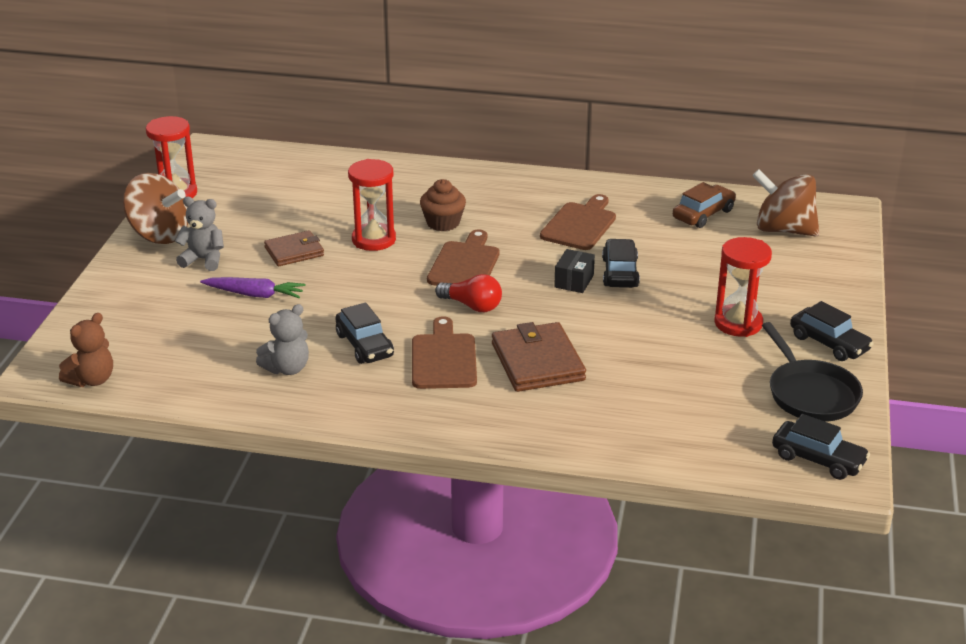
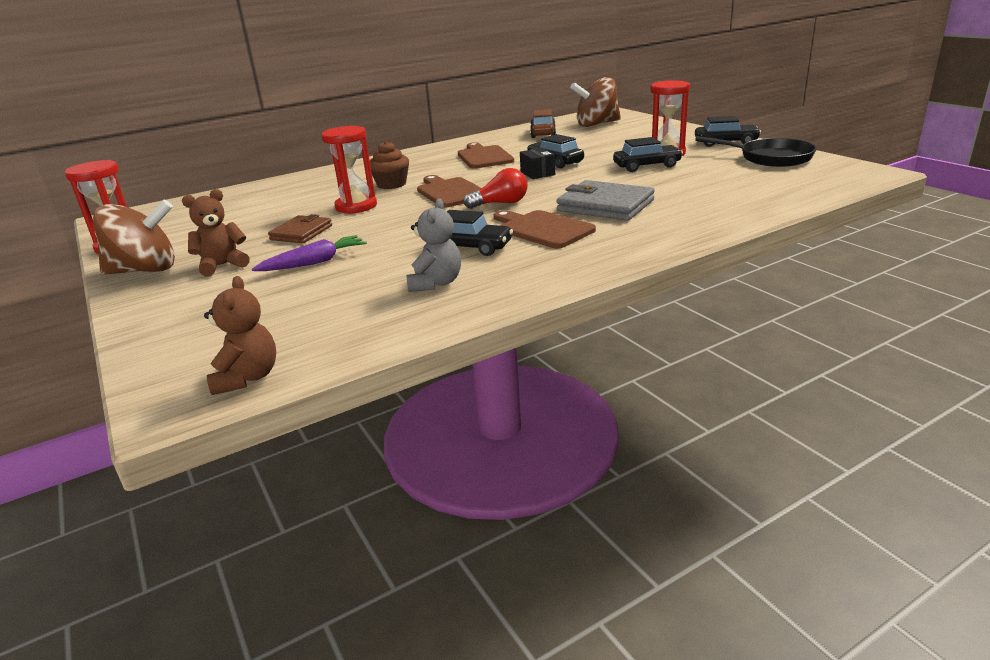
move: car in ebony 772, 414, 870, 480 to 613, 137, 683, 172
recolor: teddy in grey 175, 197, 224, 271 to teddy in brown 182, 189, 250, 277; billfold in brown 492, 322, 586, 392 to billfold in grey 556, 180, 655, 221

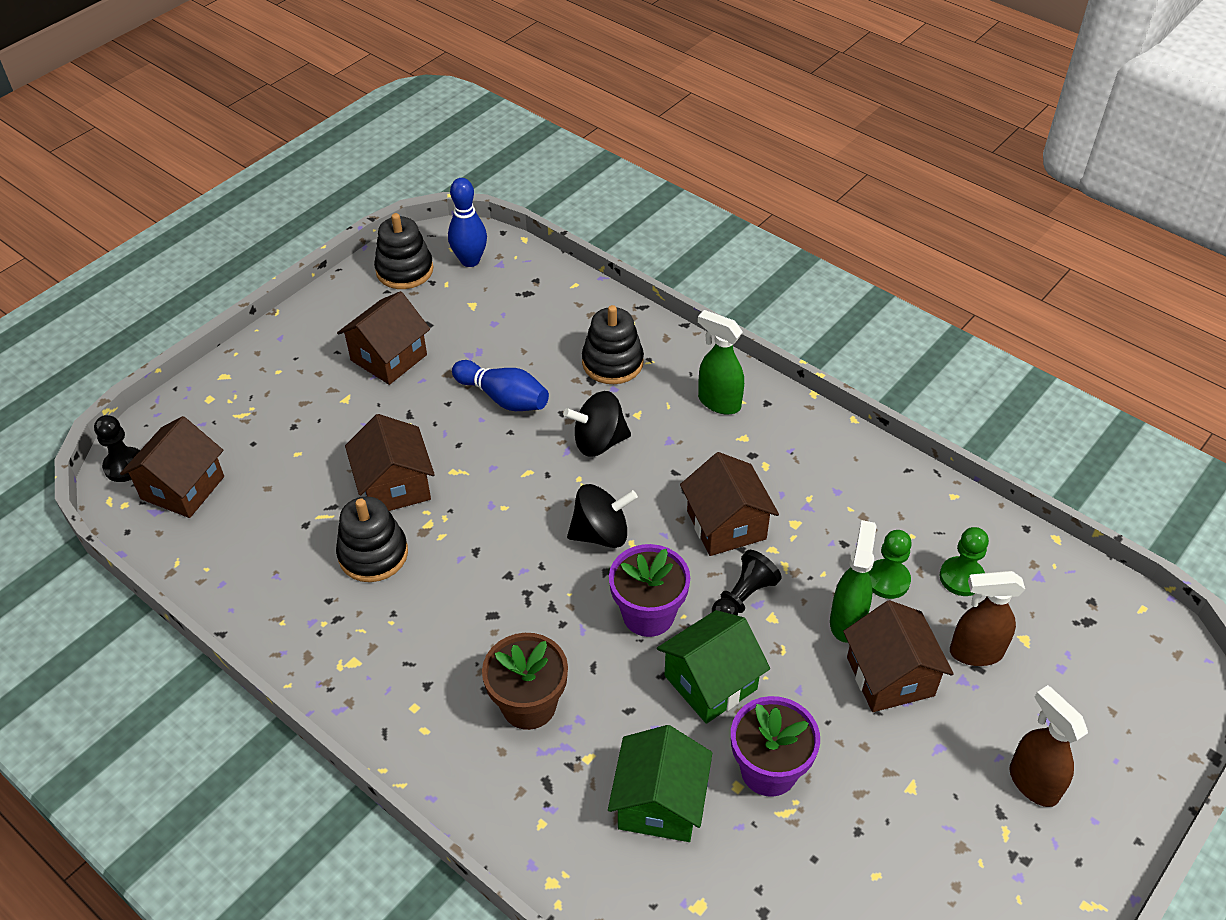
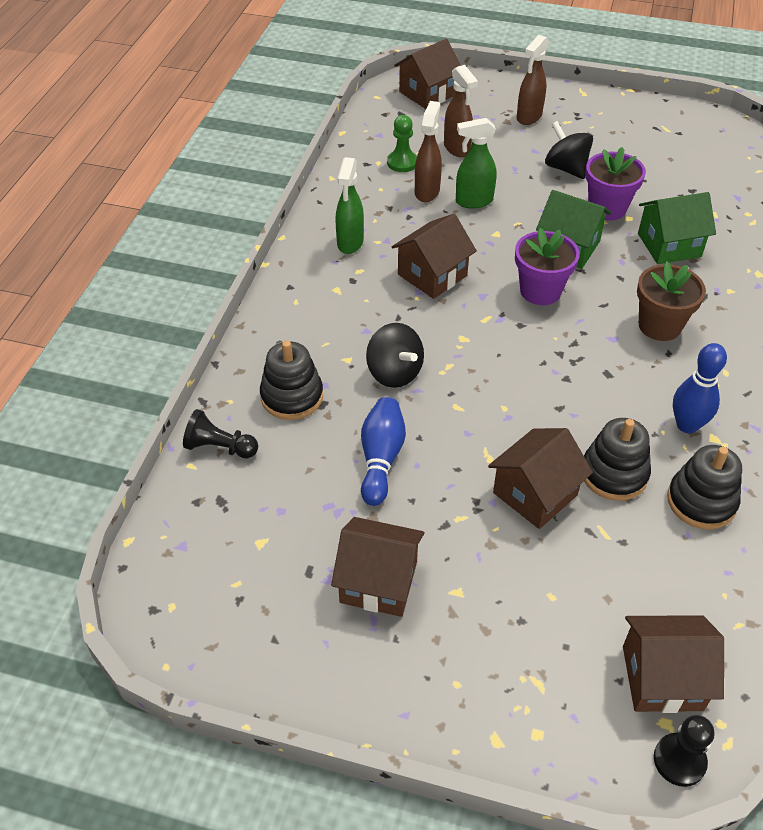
move: stacking toy in ebony 374, 213, 433, 289 to 667, 445, 742, 530; tenpin in royal blue 448, 178, 487, 267 to 673, 343, 727, 433; toy top in ebony 567, 484, 638, 548 to 545, 121, 593, 179; sprayer in emerald 698, 310, 744, 415 to 336, 157, 364, 254; pawn in ebony 712, 550, 781, 616 to 183, 409, 258, 458; toy house in brown 843, 600, 954, 712 to 394, 39, 461, 109
replace: pawn in emerald 868, 530, 912, 599 to sprayer in brown 415, 101, 442, 202

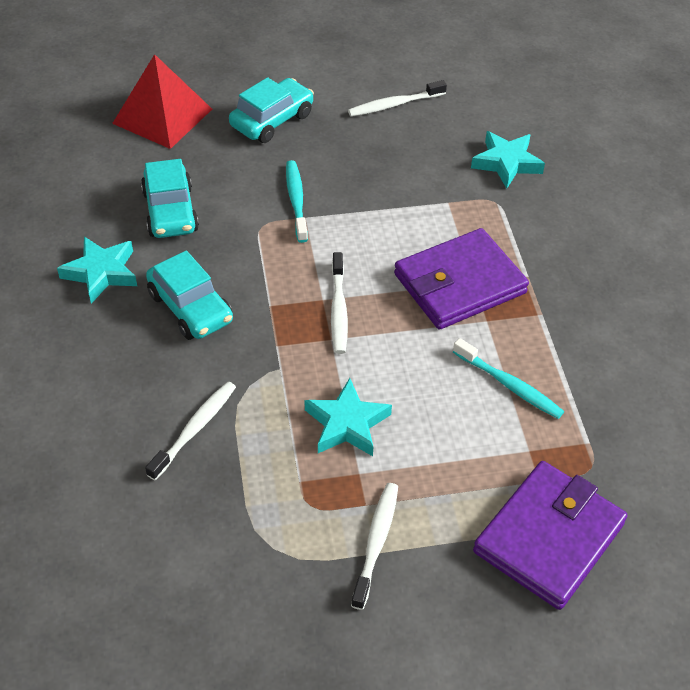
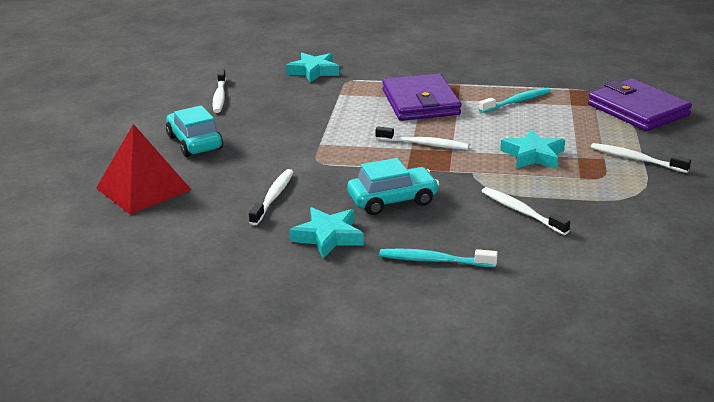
move: toothbrush in aqua 286, 160, 308, 243 to 379, 249, 498, 267
replace: car in aqua 141, 159, 199, 238 to toothbrush in snow-white 249, 169, 294, 225

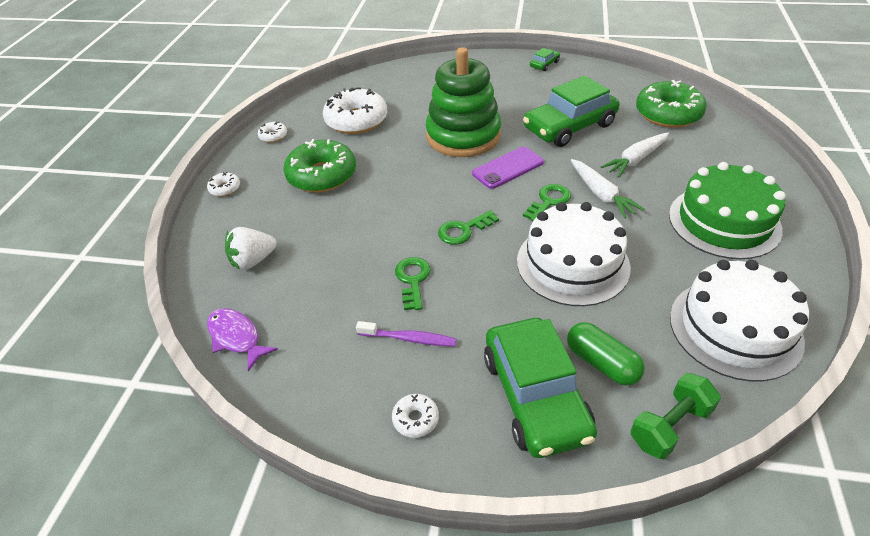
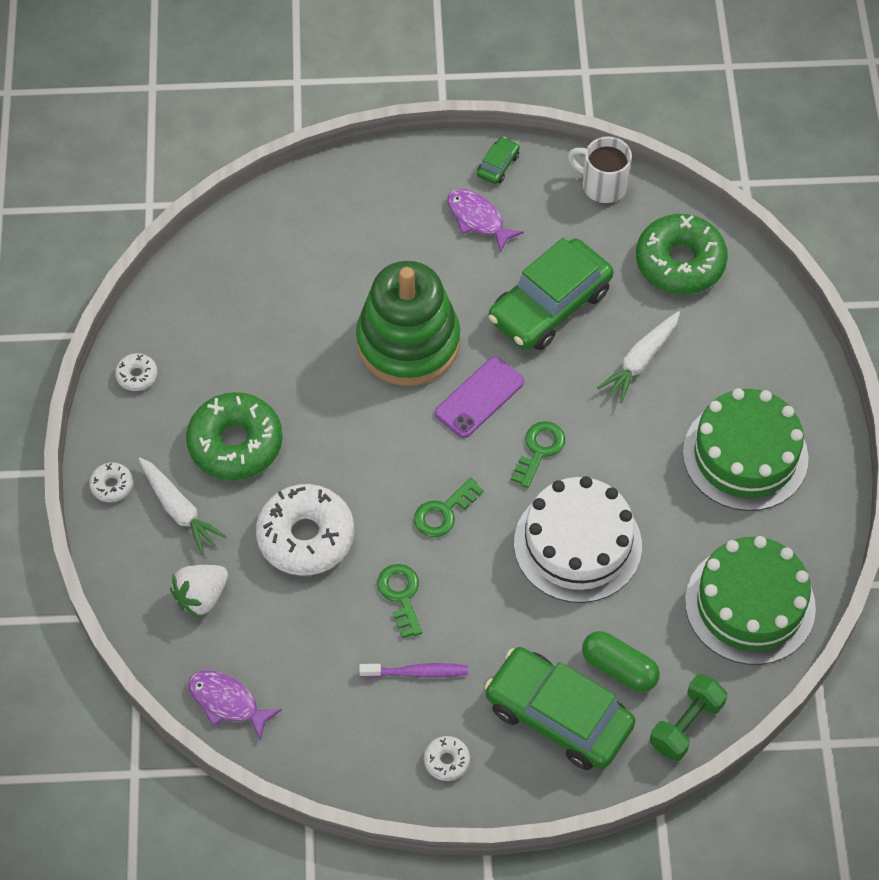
insert: fish in purple 447, 189, 524, 253; coffee mug in snow-white 568, 137, 632, 203
move: doughnut in snow-white 323, 87, 387, 134 to 256, 484, 354, 576; toy carrot in snow-white 571, 159, 645, 218 to 138, 457, 227, 555
recolor: layer cake in snow-white 670, 260, 809, 381 to layer cake in emerald 685, 536, 816, 665
rotate: car in emerald 484, 318, 597, 458 = 484, 647, 635, 770 150 degrees clockwise

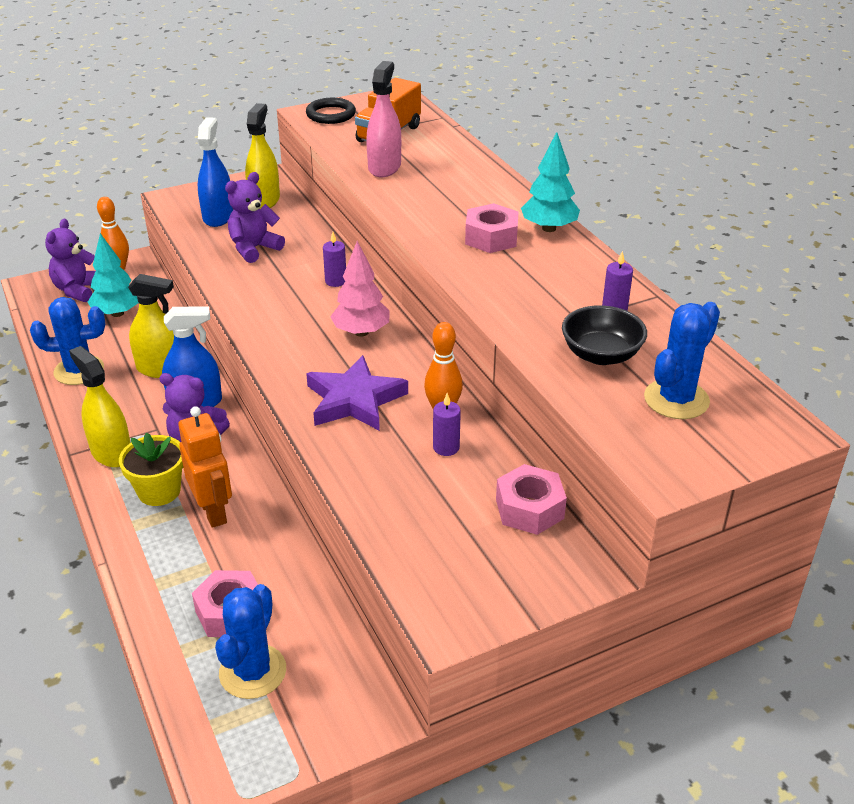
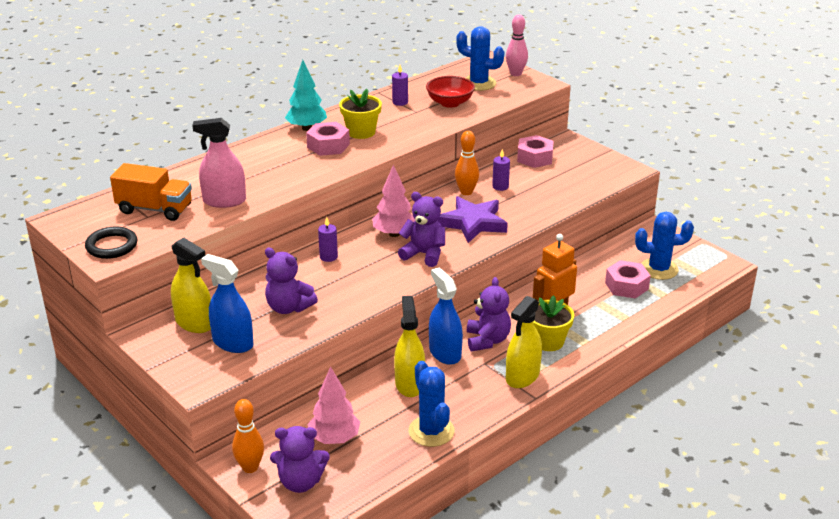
insert: potted plant in golden 339, 89, 382, 139; teddy in purple 398, 192, 445, 267; tenpin in rosy 506, 15, 528, 76
recolor: tree in aqua 88, 233, 139, 317 to tree in rosy 307, 367, 360, 444; serving bowl in ebony 562, 305, 647, 365 to serving bowl in scarlet 426, 76, 475, 108
rotate: sprayer in royal blue 198, 117, 234, 227 = 201, 254, 254, 353 45 degrees clockwise; sprayer in golden 245, 103, 280, 209 = 171, 237, 211, 333 135 degrees counterclockwise

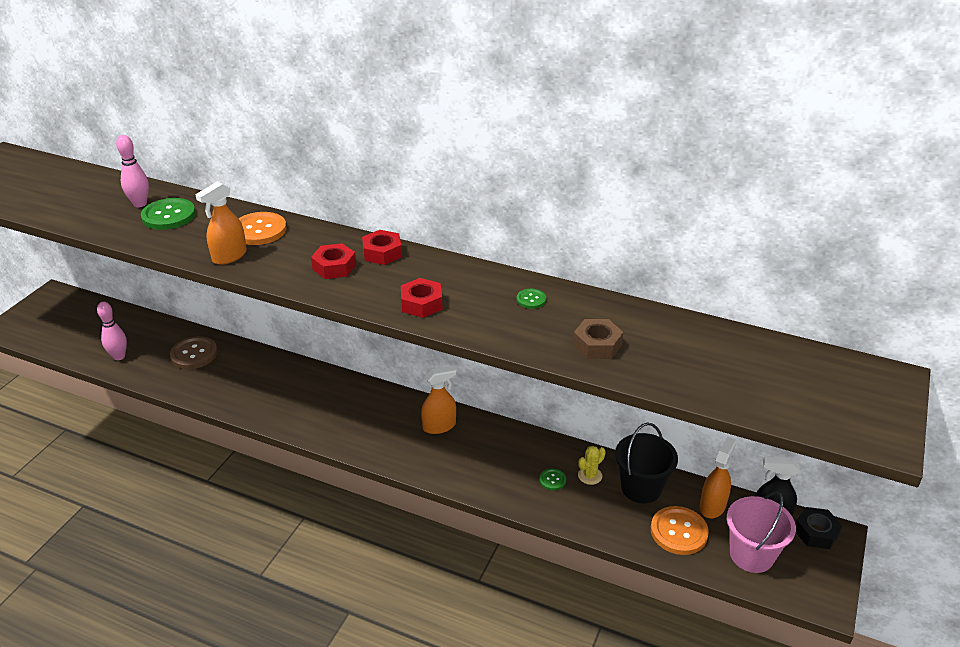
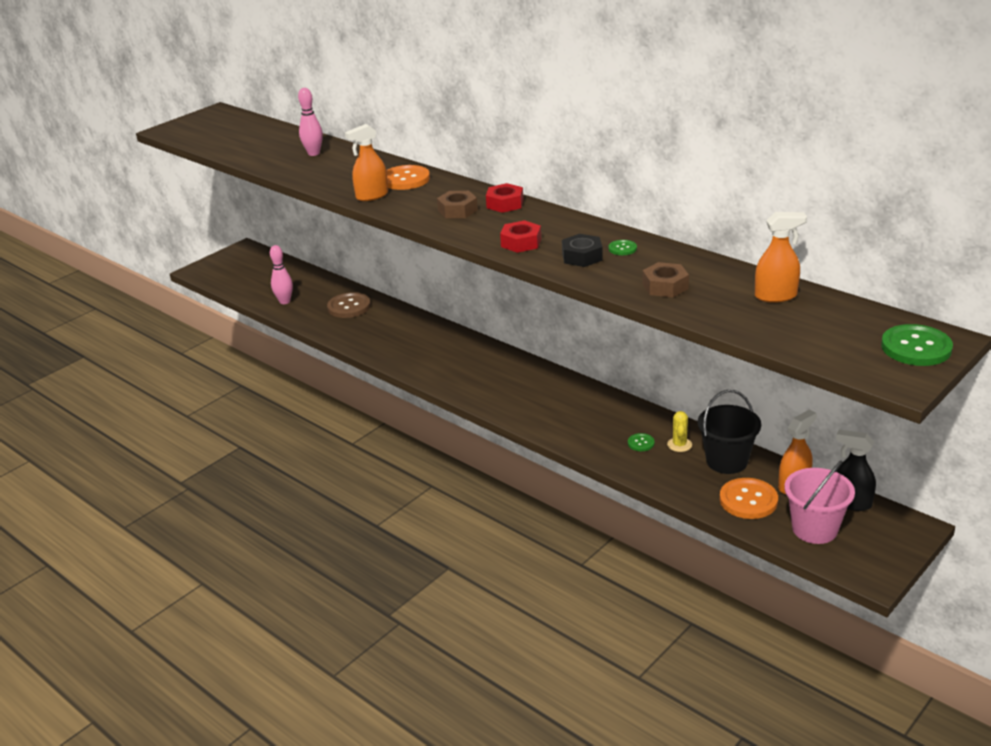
move: sewing button in emerald 141, 198, 196, 230 to 881, 324, 953, 366; sprayer in orange-coloured 421, 365, 457, 434 to 755, 212, 807, 303; hexagon nut in ebony 795, 507, 842, 549 to 562, 234, 603, 267
recolor: hexagon nut in scarlet 311, 243, 356, 279 to hexagon nut in brown 437, 191, 478, 218
rotate: saguaro cactus in golden 578, 446, 606, 485 = 667, 411, 692, 452 60 degrees counterclockwise

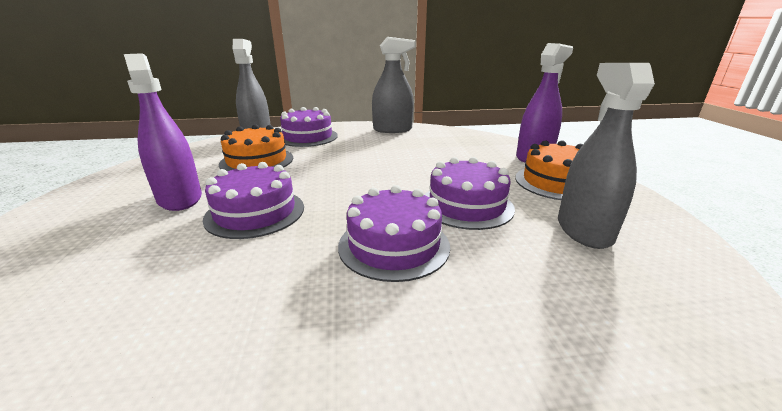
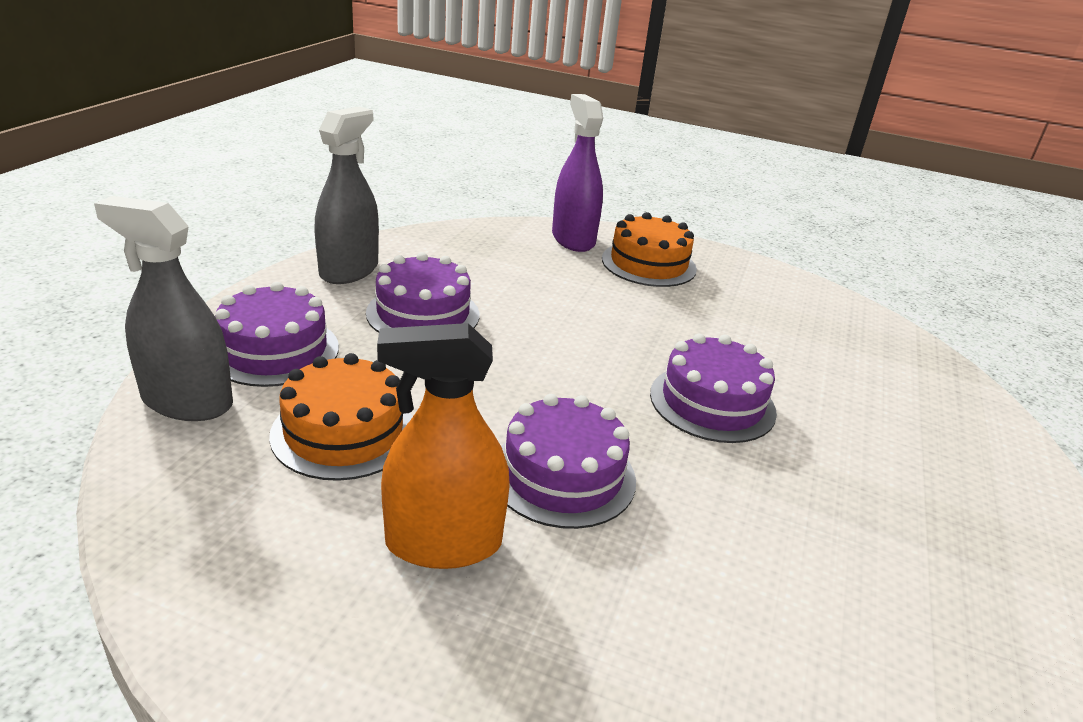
delete: sprayer in grey 558, 63, 655, 249
move: layer cake in purple 425, 157, 515, 230 to 366, 252, 479, 333
recolor: sprayer in purple 124, 53, 202, 211 to sprayer in orange-coloured 377, 323, 510, 569

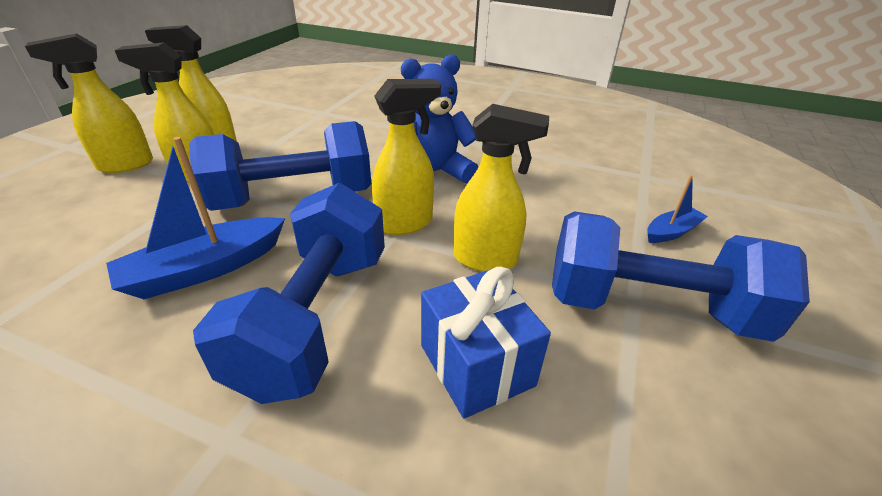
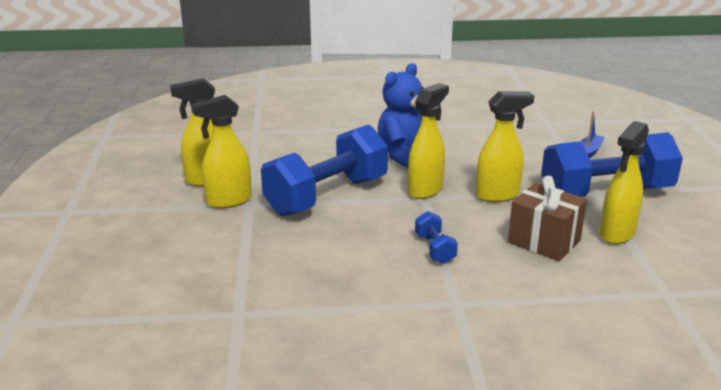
delete: boat in royal blue 106, 137, 285, 299
move: sprayer in golden 25, 33, 153, 173 to 599, 121, 649, 244
recolor: present in royal blue 421, 267, 551, 419 to present in brown 508, 175, 587, 261
resize: dumbbell in royal blue 193, 183, 385, 404 = 415, 211, 458, 264 x0.42

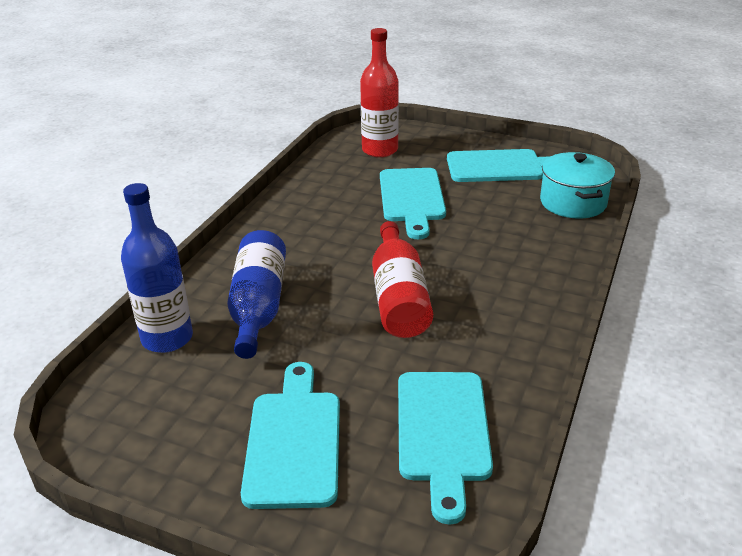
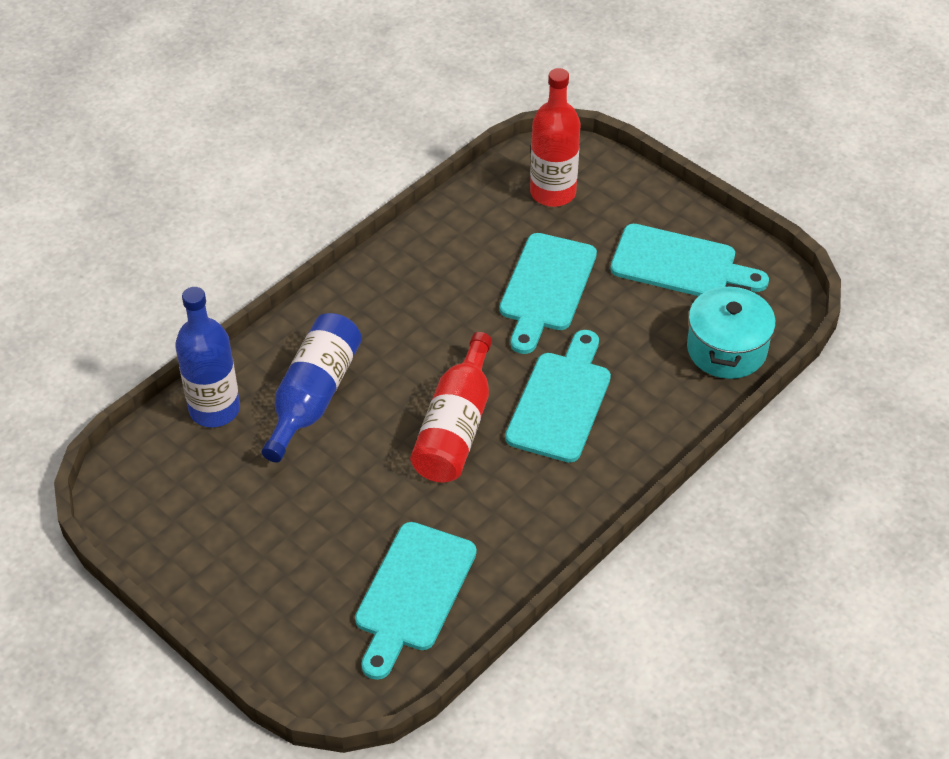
move: bread board in aqua 241, 362, 340, 509 to 505, 330, 611, 462

